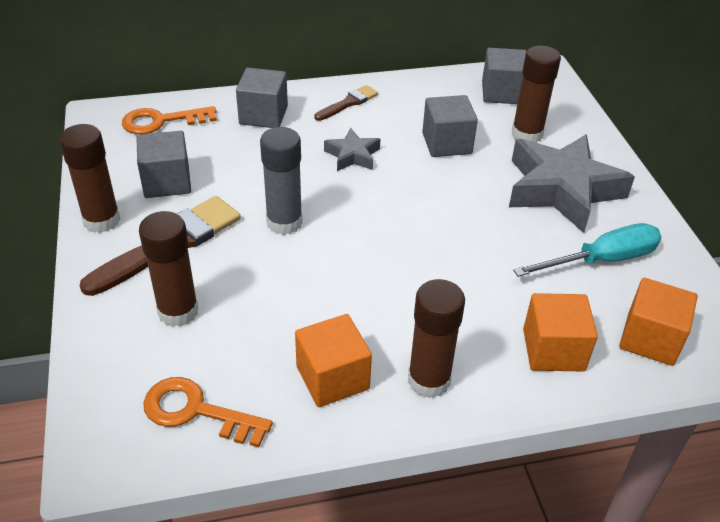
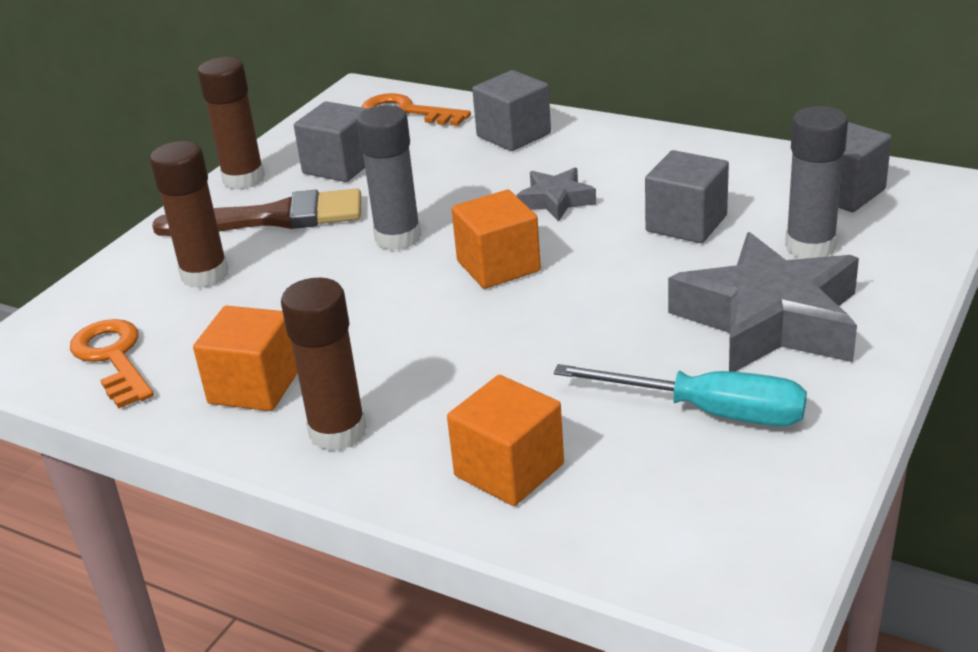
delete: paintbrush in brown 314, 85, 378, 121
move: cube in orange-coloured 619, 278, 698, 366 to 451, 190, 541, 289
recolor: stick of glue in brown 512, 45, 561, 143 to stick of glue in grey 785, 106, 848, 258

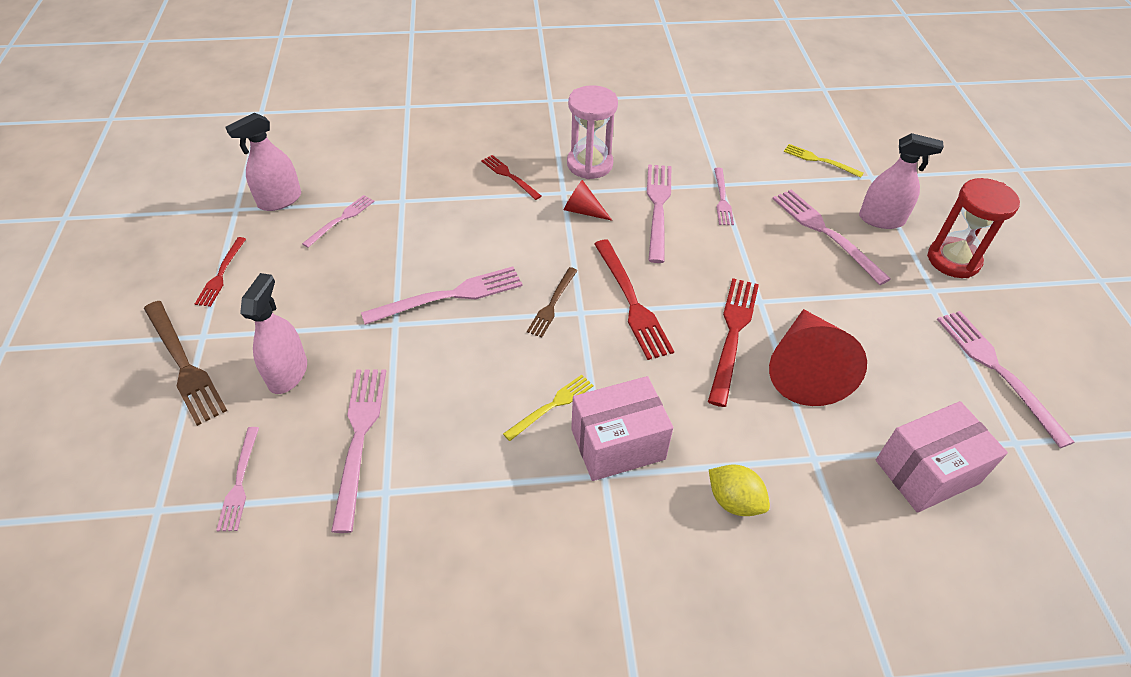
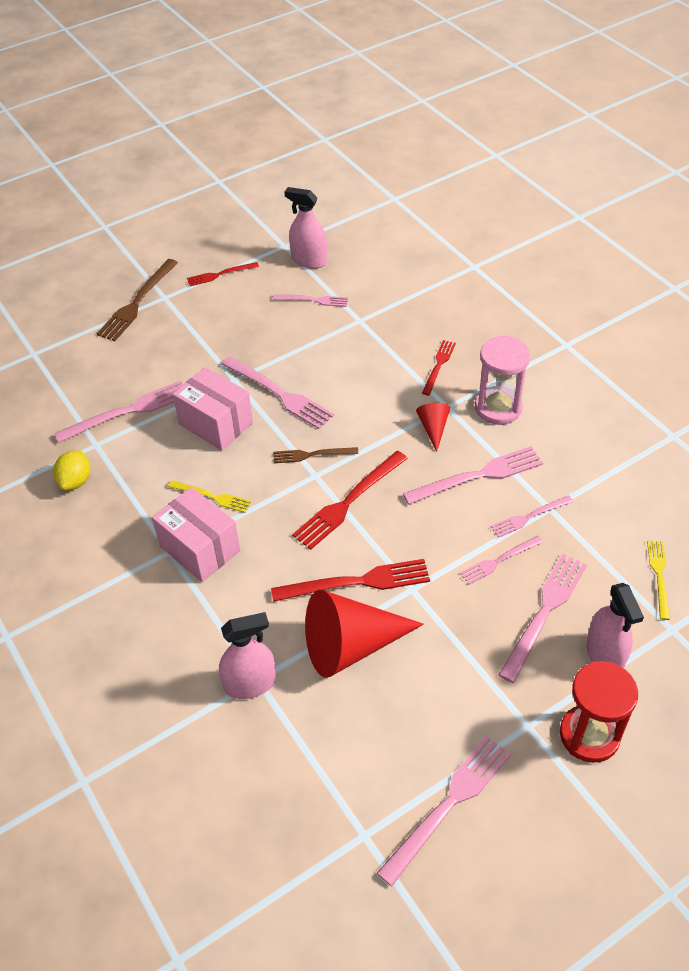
move: dinner fork in rosy 216, 427, 259, 531 to 460, 536, 543, 585; sprayer in rosy 240, 273, 307, 394 to 219, 612, 276, 699; toy lemon in golden 709, 464, 770, 516 to 53, 450, 90, 490; box in rosy 876, 401, 1008, 513 to 173, 367, 253, 451

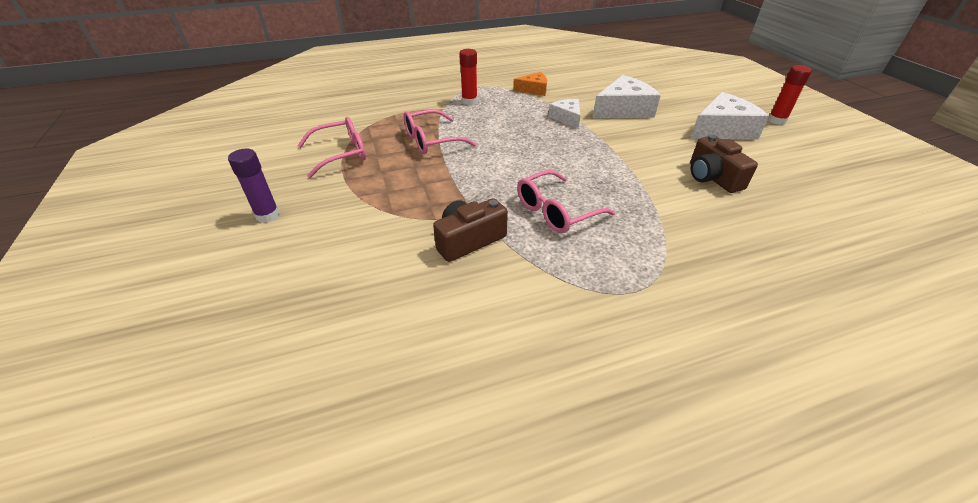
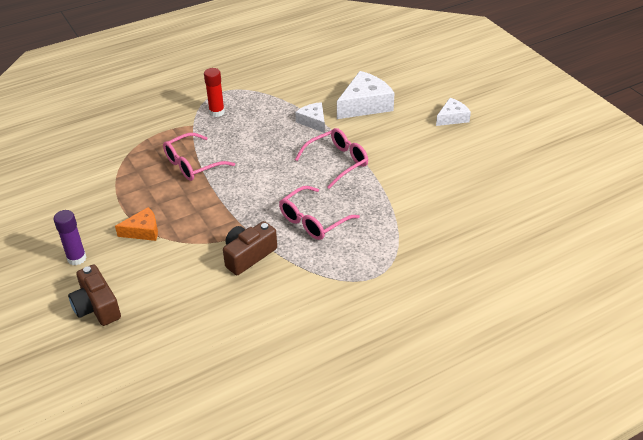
delete: stick of glue in scarlet 768, 65, 812, 125
move: glasses in rosy 297, 117, 366, 178 to 295, 128, 368, 189; cheese wedge in orange-coloured 513, 72, 547, 96 to 115, 207, 158, 241; compact camera in brown 690, 134, 758, 193 to 68, 265, 121, 326
resize: cheese wedge in snow-white 690, 92, 769, 140 = 436, 98, 471, 126 x0.58

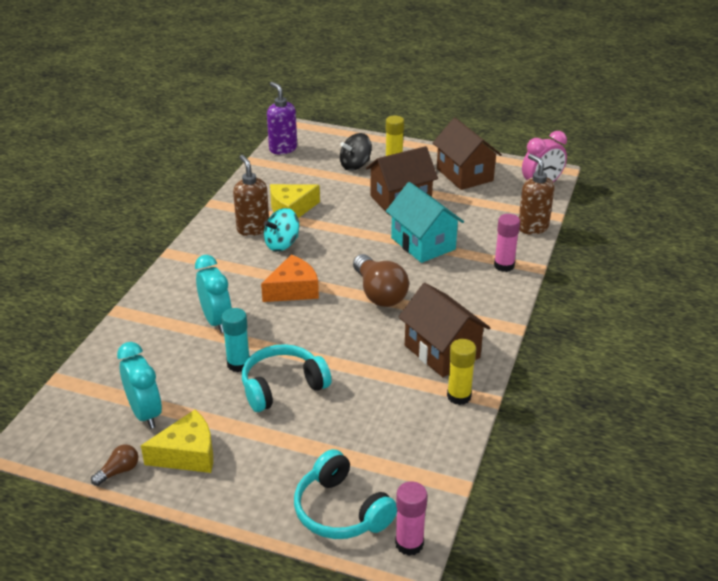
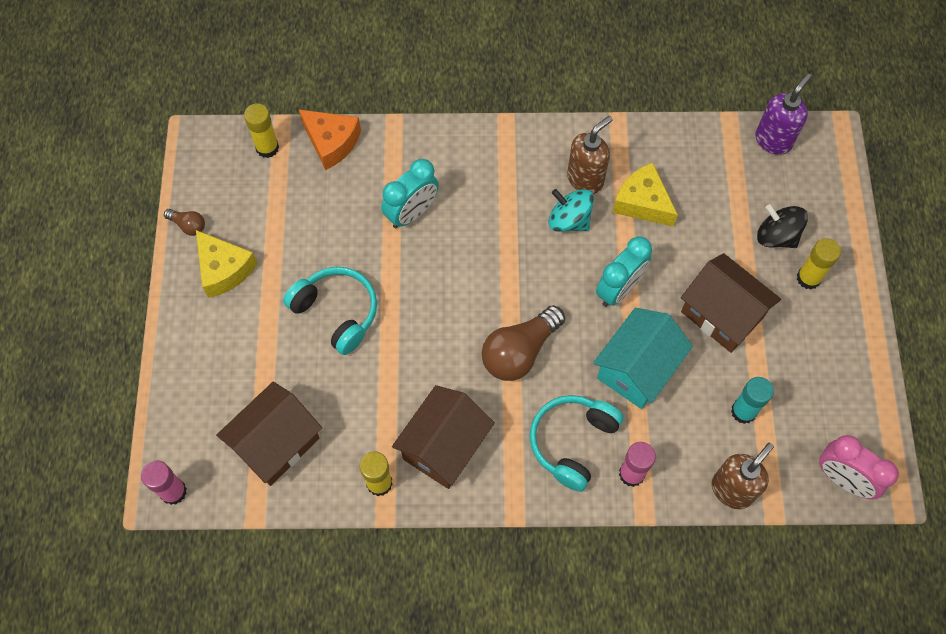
insert: stick of glue in golden 244, 103, 279, 158
move: alarm clock in aqua 117, 342, 162, 429 to 596, 236, 652, 307; stick of glue in aqua 221, 308, 250, 372 to 731, 377, 774, 424; cheese wedge in orange-coloured 261, 255, 319, 302 to 299, 110, 361, 170; headset in aqua 294, 449, 397, 539 to 529, 395, 623, 492; toy house in brown 433, 118, 502, 190 to 216, 382, 322, 486

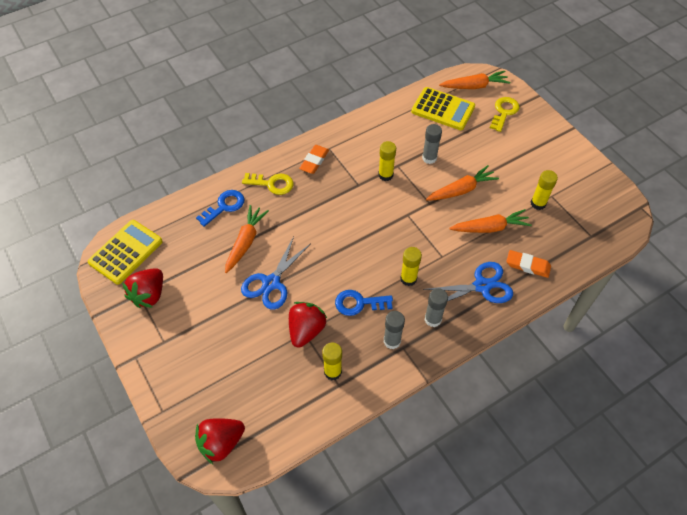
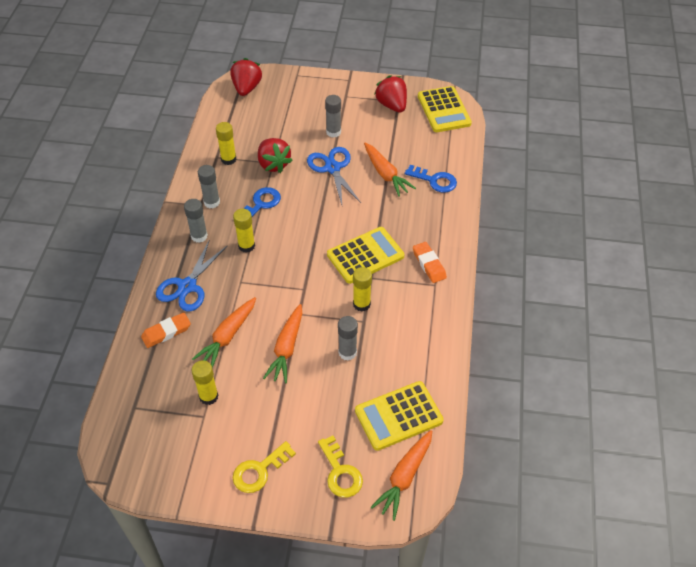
insert: stick of glue in grey 325, 95, 341, 137; pocket calculator in golden 327, 227, 404, 284
move: door key in golden 242, 173, 294, 195 to 233, 441, 296, 493
rotate: door key in royal blue 196, 190, 245, 227 = 405, 165, 457, 193 60 degrees counterclockwise

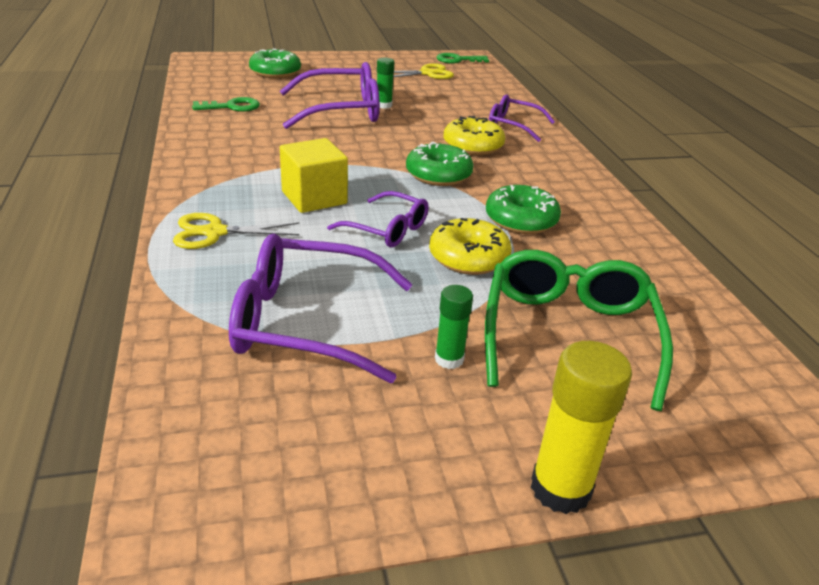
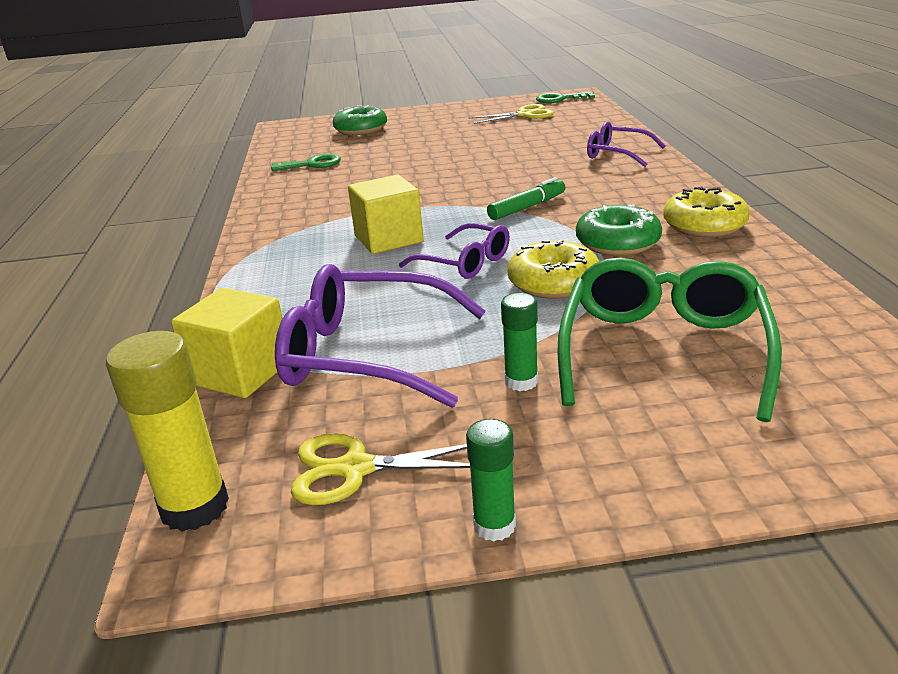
delete: glasses in purple 280, 62, 380, 129
insert: cube in golden 171, 288, 283, 398
move: shears in golden 173, 213, 299, 249 to 291, 433, 470, 505; stick of glue in emerald 377, 58, 394, 109 to 466, 419, 516, 541; doughnut in golden 444, 116, 505, 155 to 663, 186, 750, 237; stick of glue in golden 531, 341, 632, 514 to 106, 331, 229, 532
replace: doughnut in emerald 406, 142, 474, 186 to marker in emerald 487, 177, 565, 220

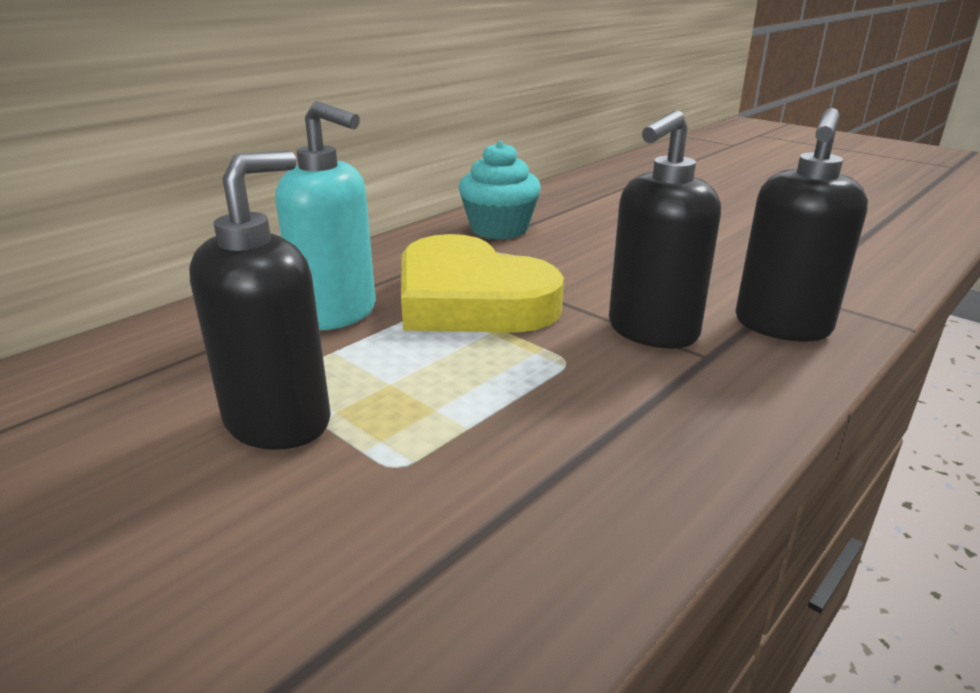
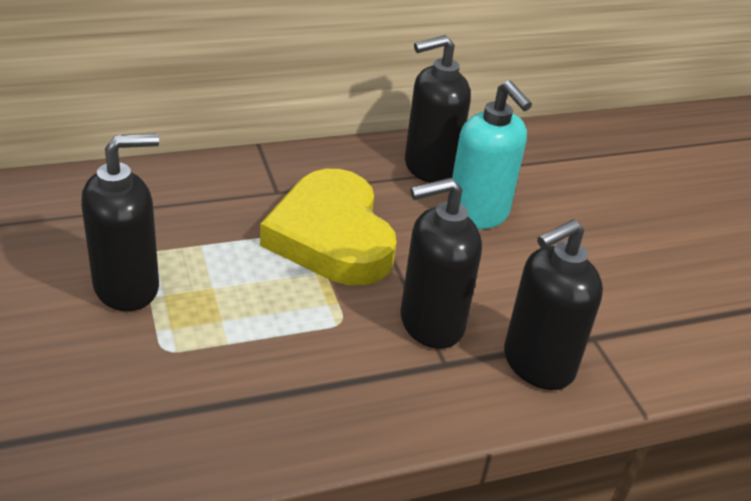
move: soap dispenser in aqua 275, 101, 375, 330 to 452, 80, 532, 229
replace: muffin in aqua 459, 141, 541, 240 to soap dispenser in ebony 405, 35, 471, 183

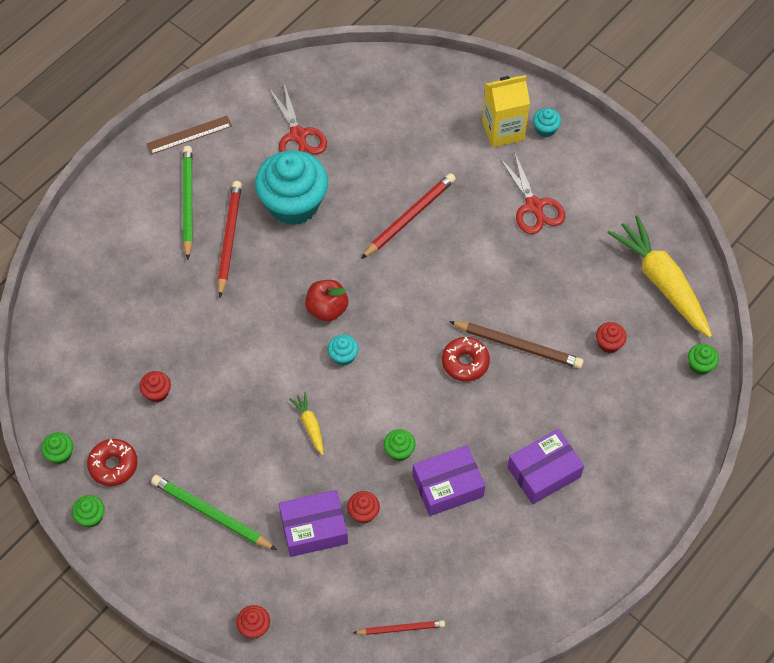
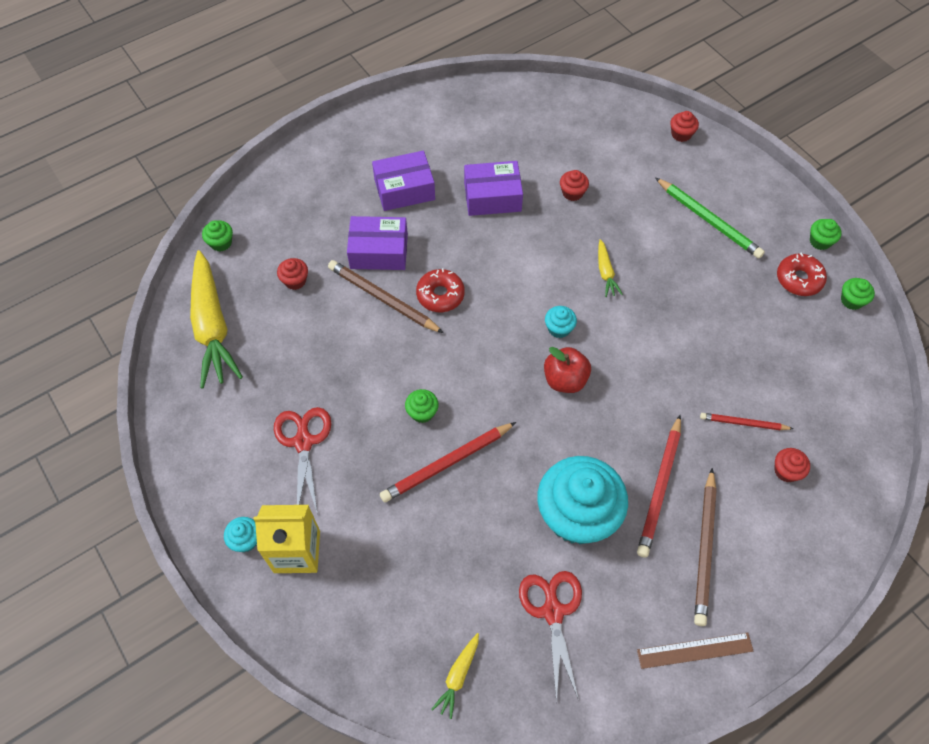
insert: toy carrot in golden 431, 633, 479, 719
move: muffin in scarlet 140, 371, 171, 402 to 774, 448, 810, 482; box in purple 279, 490, 348, 557 to 347, 216, 408, 270; pencil in scarlet 353, 620, 445, 635 to 700, 413, 793, 430; muffin in emerald 384, 429, 416, 461 to 405, 389, 439, 423
recolor: pencil in emerald 183, 146, 193, 260 to pencil in brown 694, 468, 717, 626

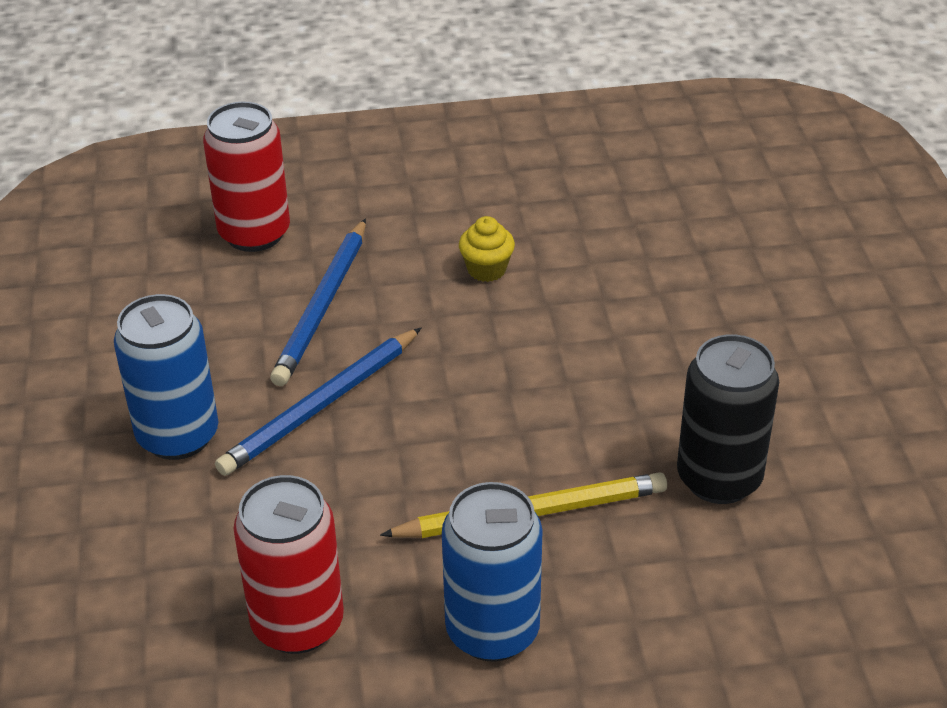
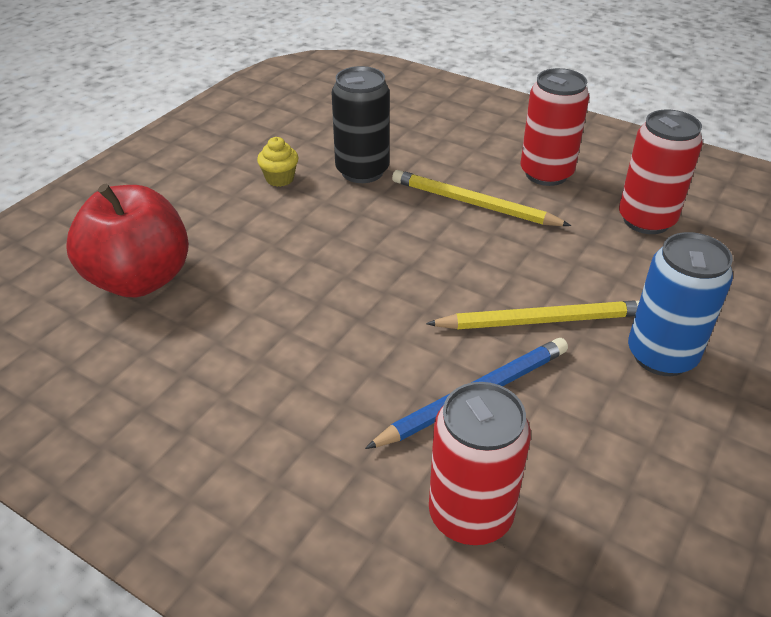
insert: apple in scarlet 67, 184, 189, 297
move: muffin in golden 459, 216, 515, 282 to 257, 137, 299, 187
recolor: pencil in royal blue 215, 328, 421, 476 to pencil in golden 426, 300, 640, 329; can in royal blue 442, 482, 543, 662 to can in scarlet 521, 68, 589, 186

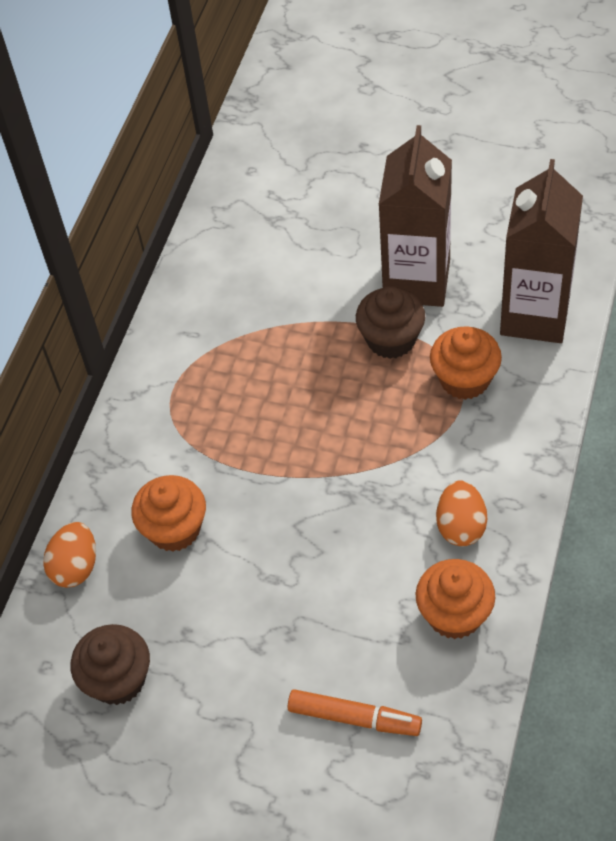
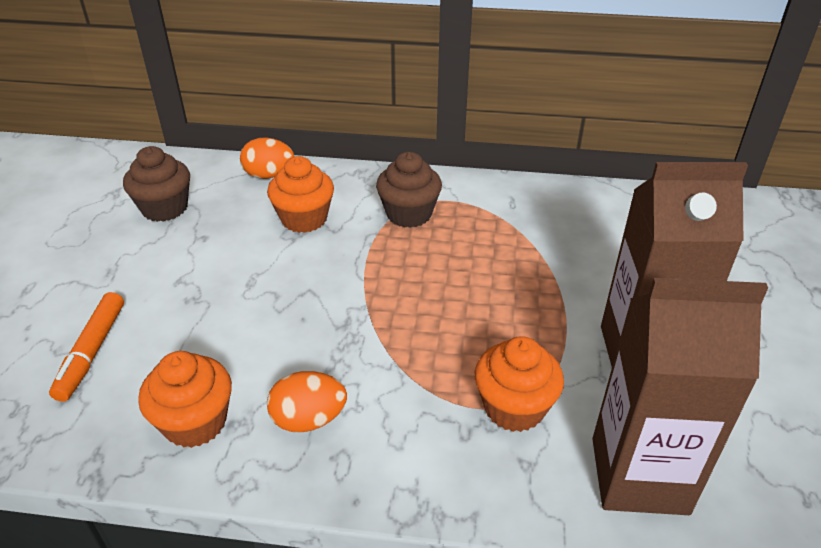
move: muffin in brown 356, 286, 425, 359 to 376, 152, 442, 228

